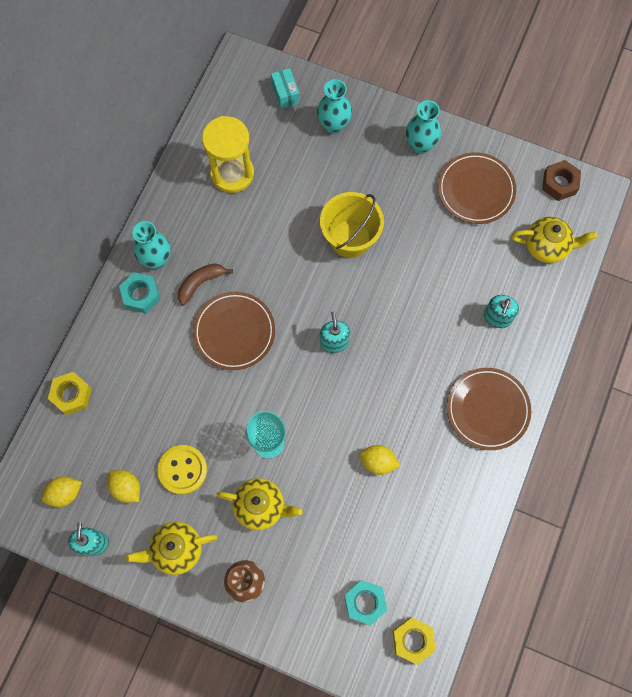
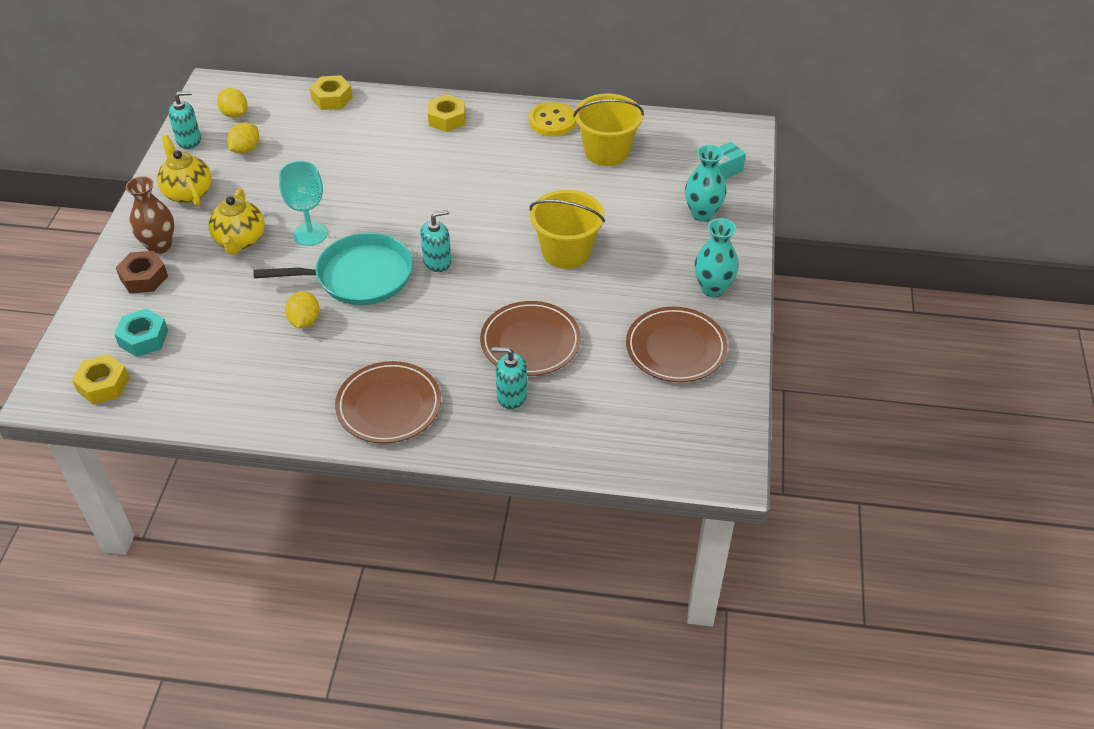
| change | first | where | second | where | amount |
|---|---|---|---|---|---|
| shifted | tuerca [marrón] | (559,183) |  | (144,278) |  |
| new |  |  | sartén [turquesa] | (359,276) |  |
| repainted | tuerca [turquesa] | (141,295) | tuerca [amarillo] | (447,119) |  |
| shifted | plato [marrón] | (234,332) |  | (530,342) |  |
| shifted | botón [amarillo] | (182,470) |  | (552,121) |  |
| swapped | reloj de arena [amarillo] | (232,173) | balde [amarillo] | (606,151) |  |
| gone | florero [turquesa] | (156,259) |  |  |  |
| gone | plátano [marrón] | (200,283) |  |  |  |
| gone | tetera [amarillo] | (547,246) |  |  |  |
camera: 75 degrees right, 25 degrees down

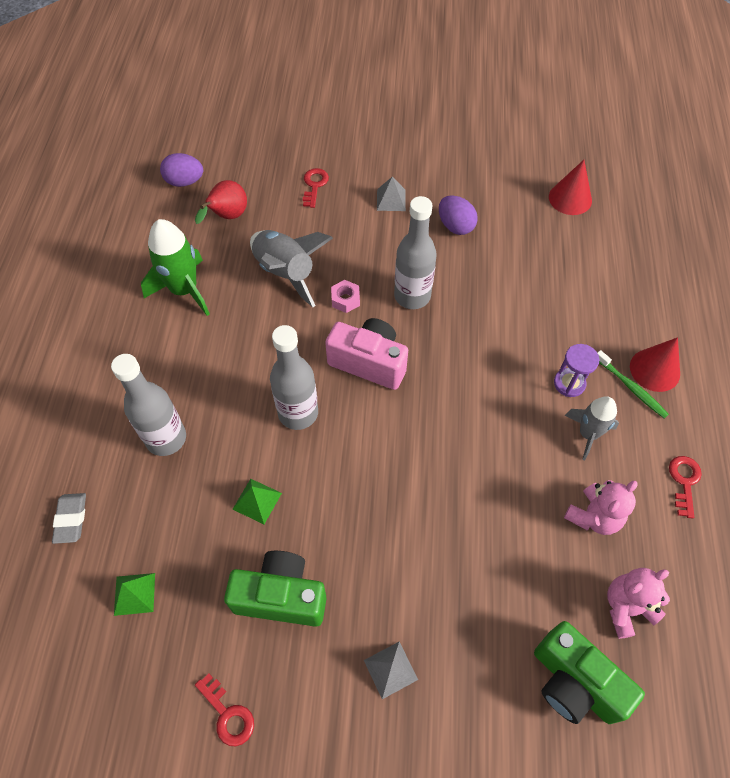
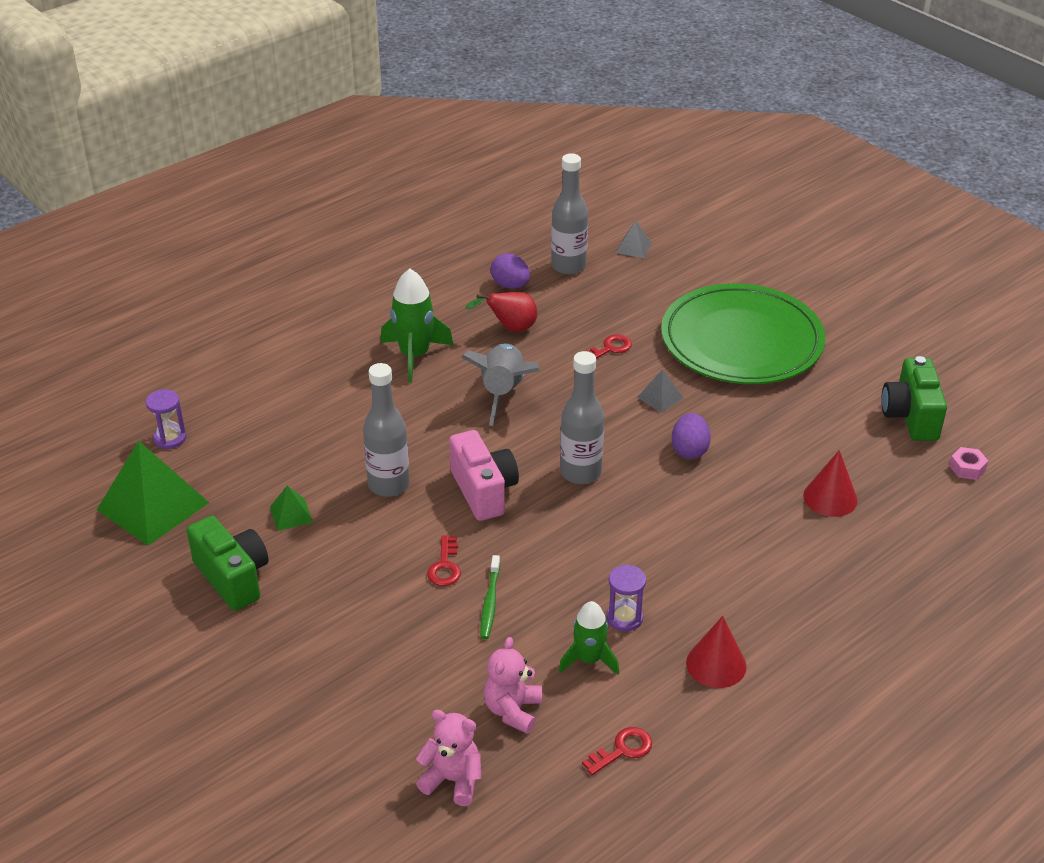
| change | first | where | second | where | amount |
|---|---|---|---|---|---|
| scaled | pirámide [verde] | (134,594) |  | (153,506) | x2.20 |
| swapped | goma de borrar [gris] | (71,519) | reloj de arena [morado] | (170,438) |  |
| shifted | llave [rojo] | (227,714) |  | (445,566) |  |
| shifted | cepillo de dientes [verde] | (631,388) |  | (490,602) |  |
| rotated | osito [rosa] | (593,516) |  | (513,710) | 105 degrees clockwise |
| shifted | botella [gris] | (166,438) |  | (568,266) |  |
| repainted | cohete [gris] | (588,434) | cohete [verde] | (589,659) |  |
| shifted | pirámide [gris] | (390,669) |  | (633,247) |  |
| new |  |  | plato [verde] | (741,341) |  |
| shifted | cámara [verde] | (574,682) |  | (910,416) |  |
| shifted | tuerca [rosa] | (345,300) |  | (967,468) |  |
camera: 45 degrees right, 20 degrees down

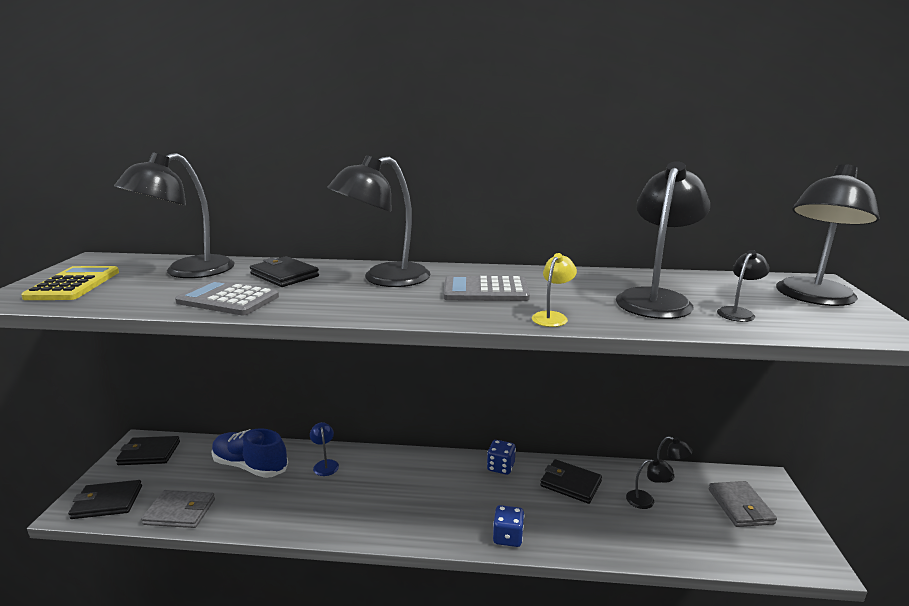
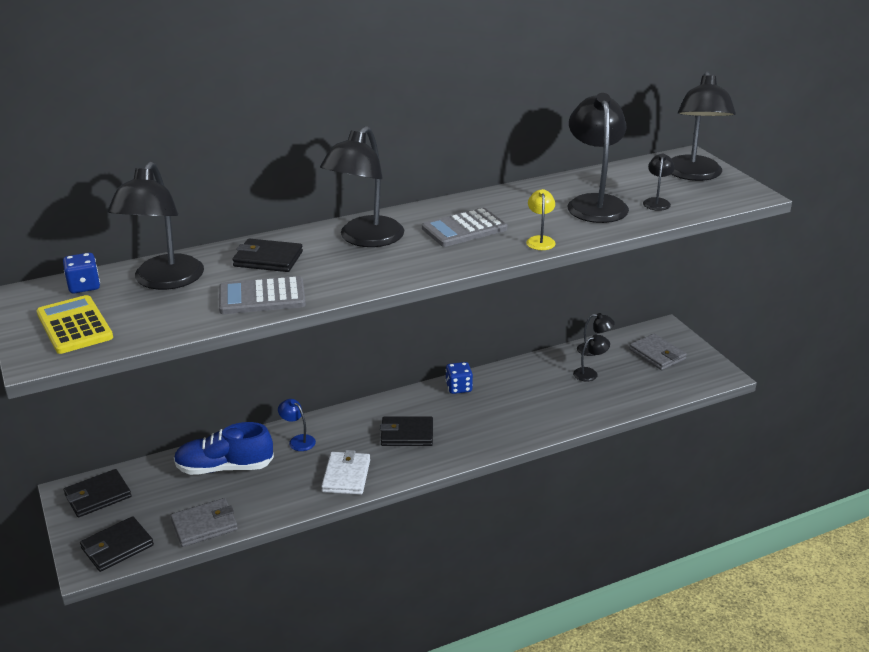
| change | first | where | second | where | amount |
|---|---|---|---|---|---|
| shifted | dado [azul] | (508,537) |  | (84,286) |  |
| new |  |  | cartera [blanco] | (346,476) |  |
| shifted | cartera [negro] | (570,483) |  | (406,434) |  |
camera: 30 degrees left, 10 degrees up

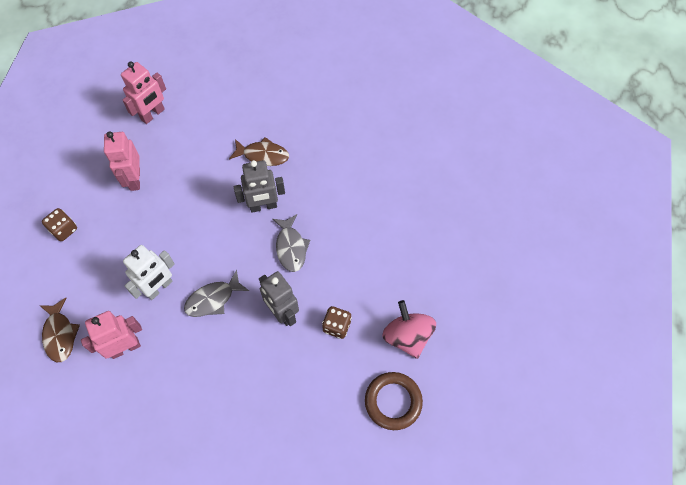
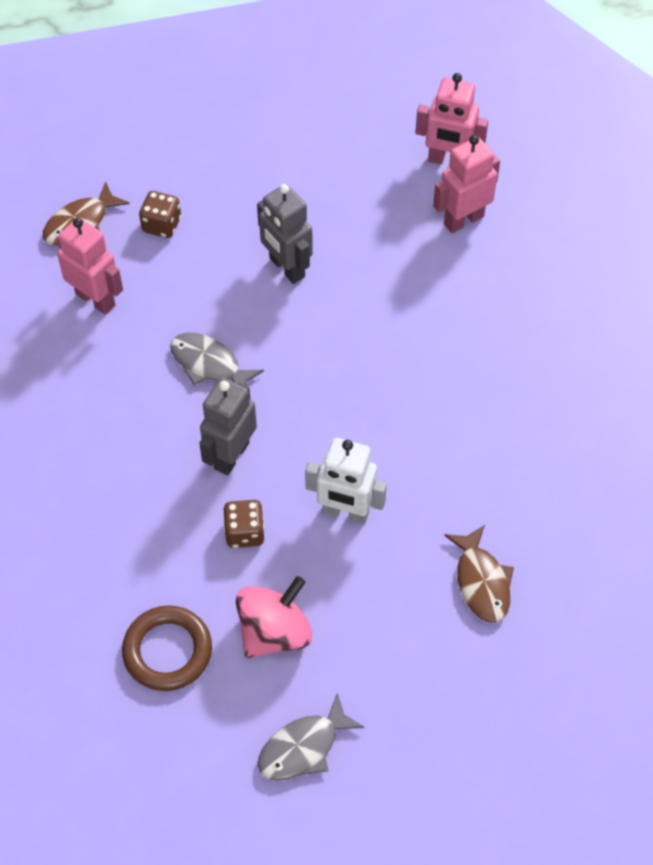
| change | first | where | second | where | amount |
|---|---|---|---|---|---|
| shifted | dado [marrón] | (64,230) |  | (161,225) |  |
| shifted | robot [gris] | (263,206) |  | (286,268) |  |
| shifted | pez [gris] | (291,247) |  | (303,747) |  |
| shifted | robot [blanco] | (159,288) |  | (345,512) |  |
| shifted | robot [rosa] | (134,179) |  | (463,220) |  |
| shifted | pez [marrón] | (263,155) |  | (481,582) |  |
camera: 65 degrees right, 5 degrees down

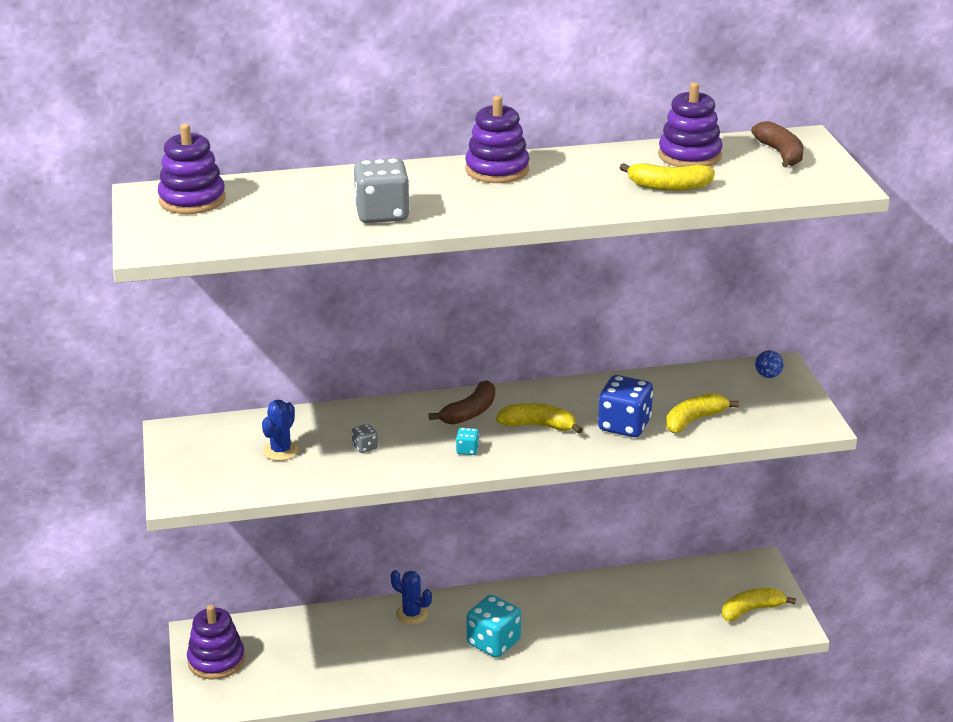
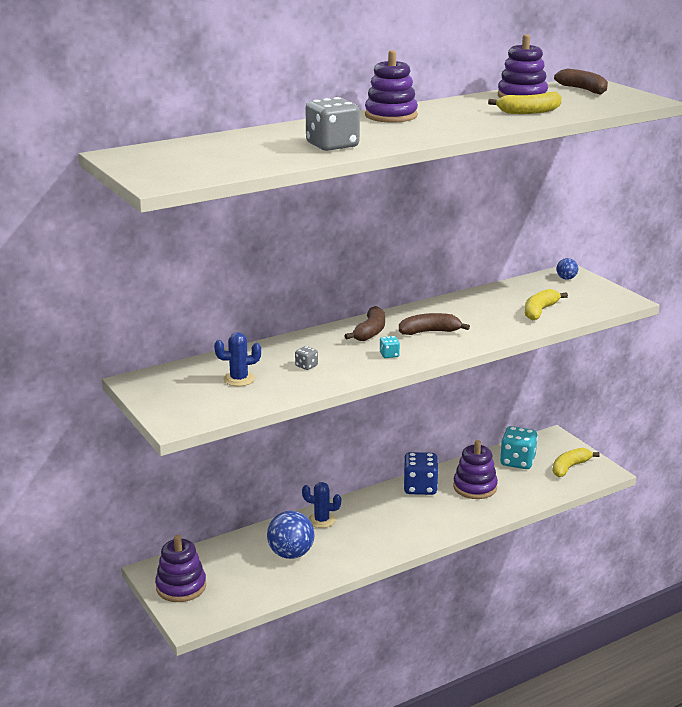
| change | first | where | second | where | amount |
|---|---|---|---|---|---|
| rotated | cactus [azul] | (281,451) |  | (239,379) | 75 degrees clockwise |
| new |  |  | pelota [azul] | (291,554) |  |
| repainted | plátano [amarillo] | (538,426) | plátano [marrón] | (429,332) |  |
| shifted | dado [azul] | (624,425) |  | (420,487) |  |
| shifted | juguete apilable [morado] | (192,200) |  | (475,487) |  |
| shifted | dado [turquesa] | (493,643) |  | (517,461) |  |
camera: 20 degrees left, 5 degrees down

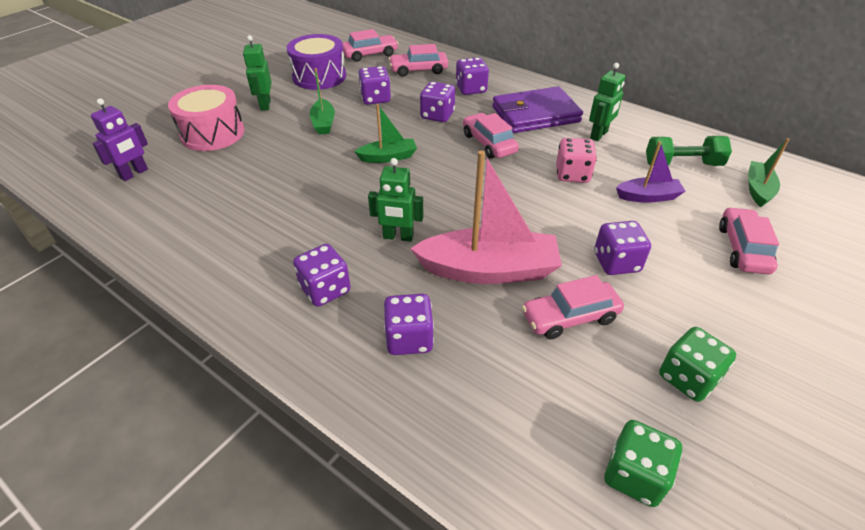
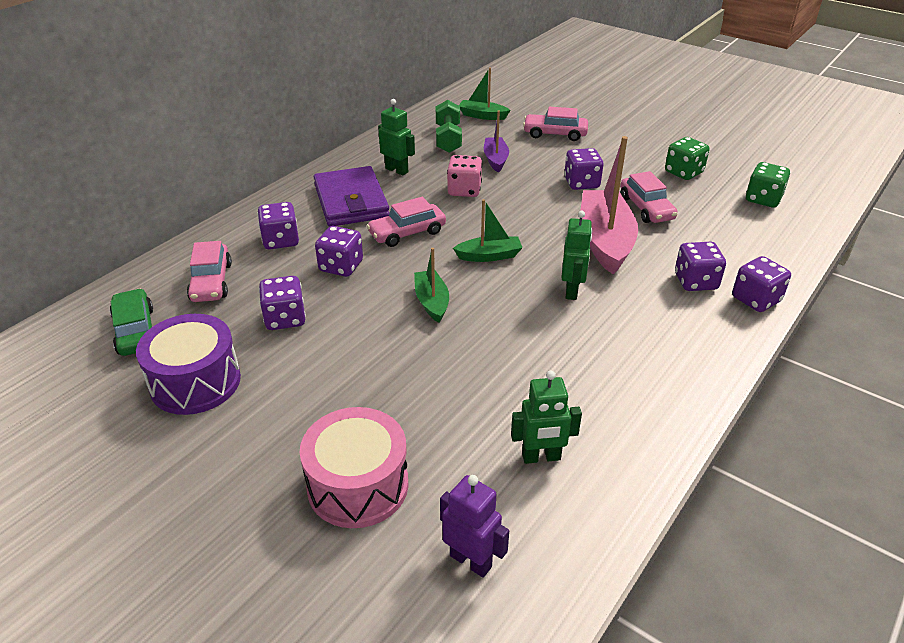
| change | first | where | second | where | amount |
|---|---|---|---|---|---|
| repainted | coche [rosa] | (370,54) | coche [verde] | (136,331) |  |
| shifted | barco [verde] | (323,123) |  | (489,256) |  |
| shifted | robot [verde] | (265,105) |  | (541,457) |  |
| shifted | dado [morado] | (325,289) |  | (756,299) |  |
camera: 90 degrees left, 5 degrees down

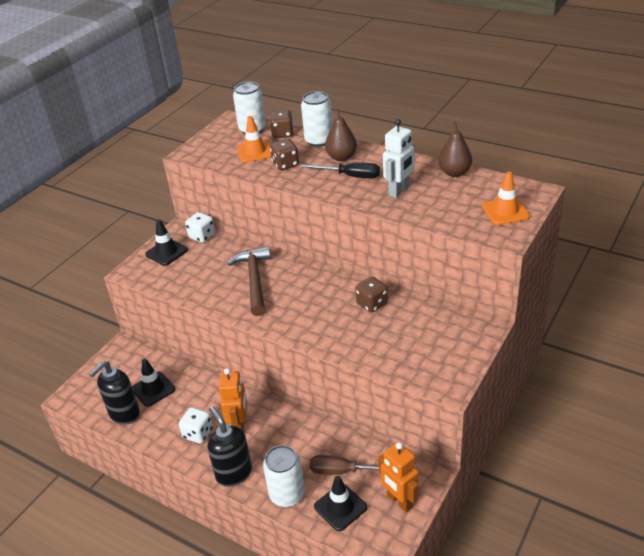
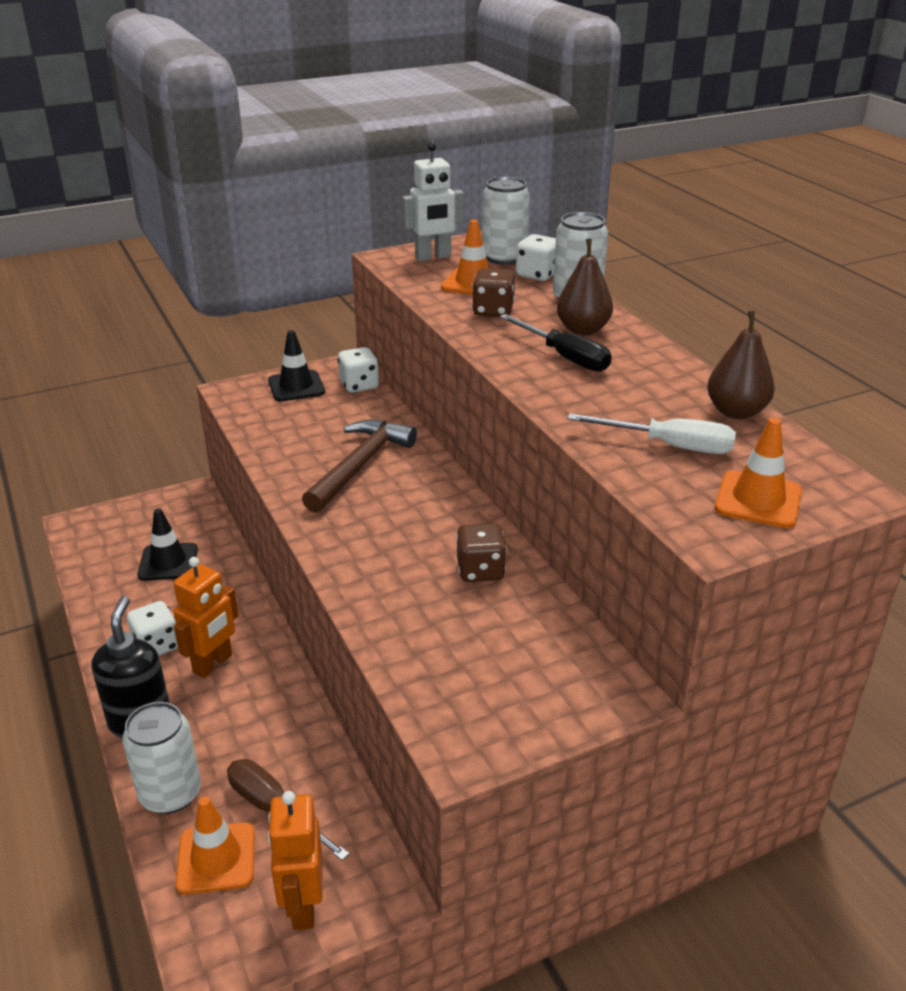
| change | first | where | second | where | amount |
|---|---|---|---|---|---|
| repainted | cono de tráfico [negro] | (340,507) | cono de tráfico [naranja] | (216,858) |  |
| shifted | robot [blanco] | (399,191) |  | (433,257) |  |
| repainted | dado [marrón] | (282,134) | dado [blanco] | (537,275) |  |
| new |  |  | destornillador [blanco] | (669,446) |  |
| gone | dispensador de jabón [negro] | (124,414) |  |  |  |
camera: 30 degrees right, 5 degrees down

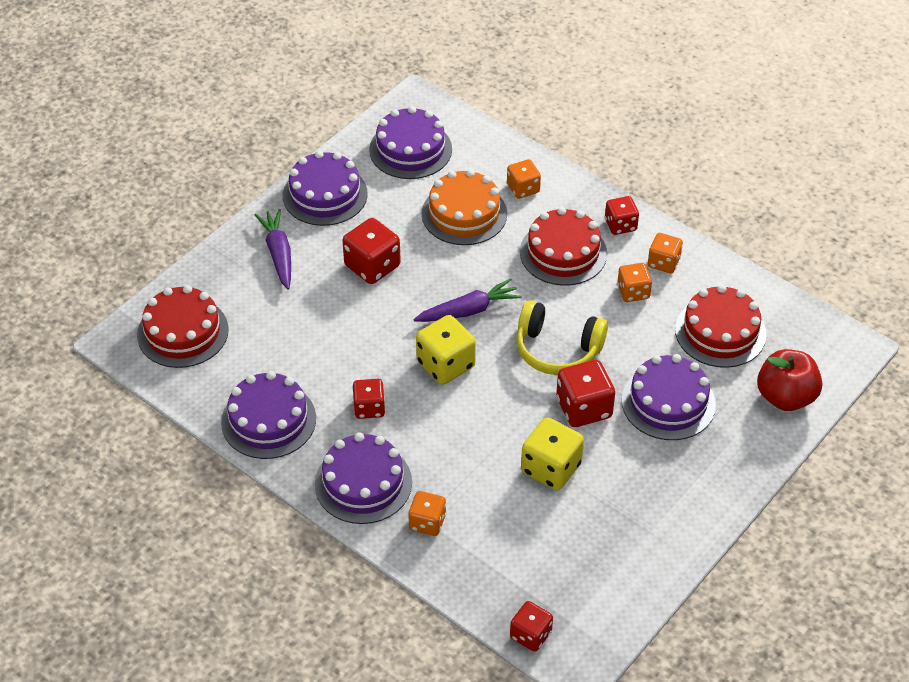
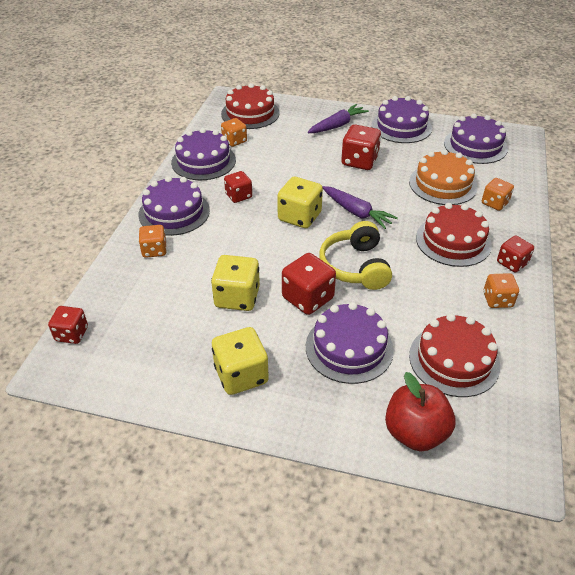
| change | first | where | second | where | amount |
|---|---|---|---|---|---|
| new |  |  | dado [amarillo] | (241,375) |  |
| shifted | dado [naranja] | (633,292) |  | (234,141) |  |
camera: 65 degrees right, 5 degrees down

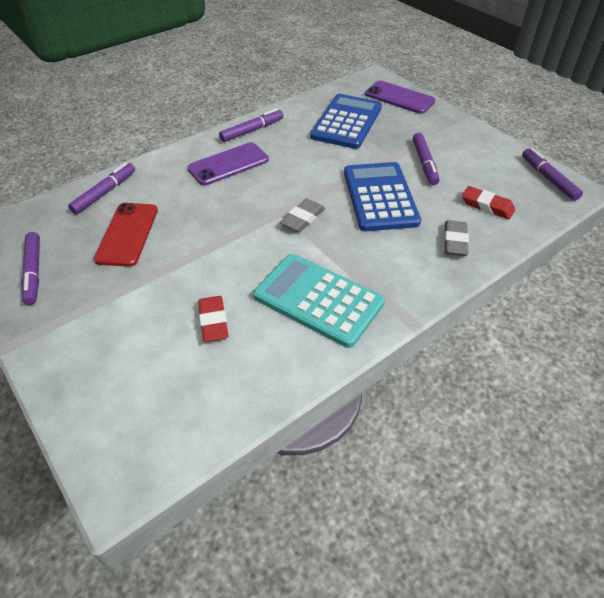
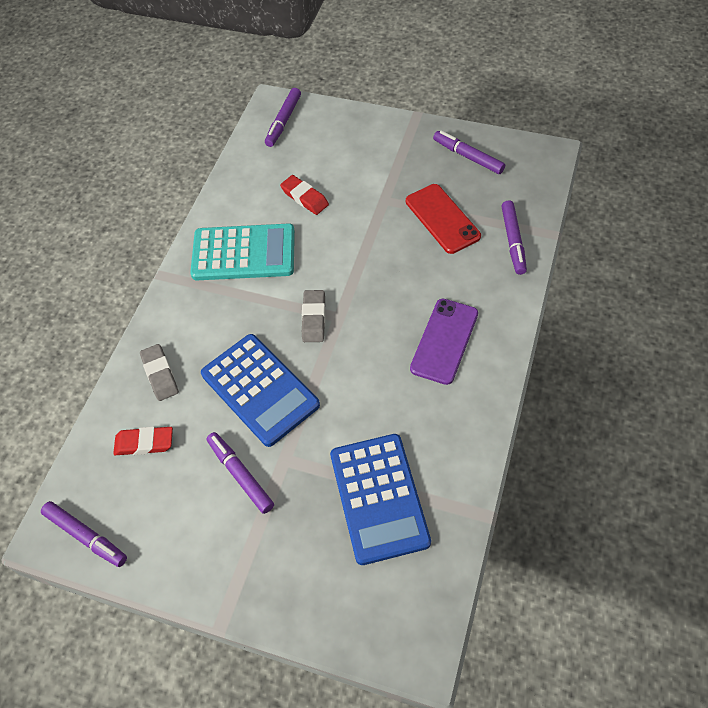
| change | first | where | second | where | amount |
|---|---|---|---|---|---|
| shifted | rotulador [morado] | (252,130) |  | (283,121) |  |
| gone | móvil [morado] | (399,98) |  |  |  |
camera: 150 degrees right, 10 degrees up

